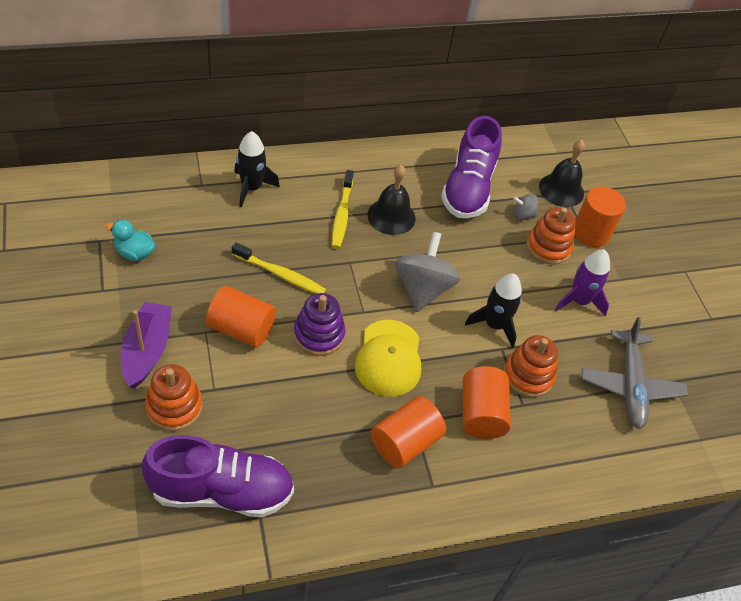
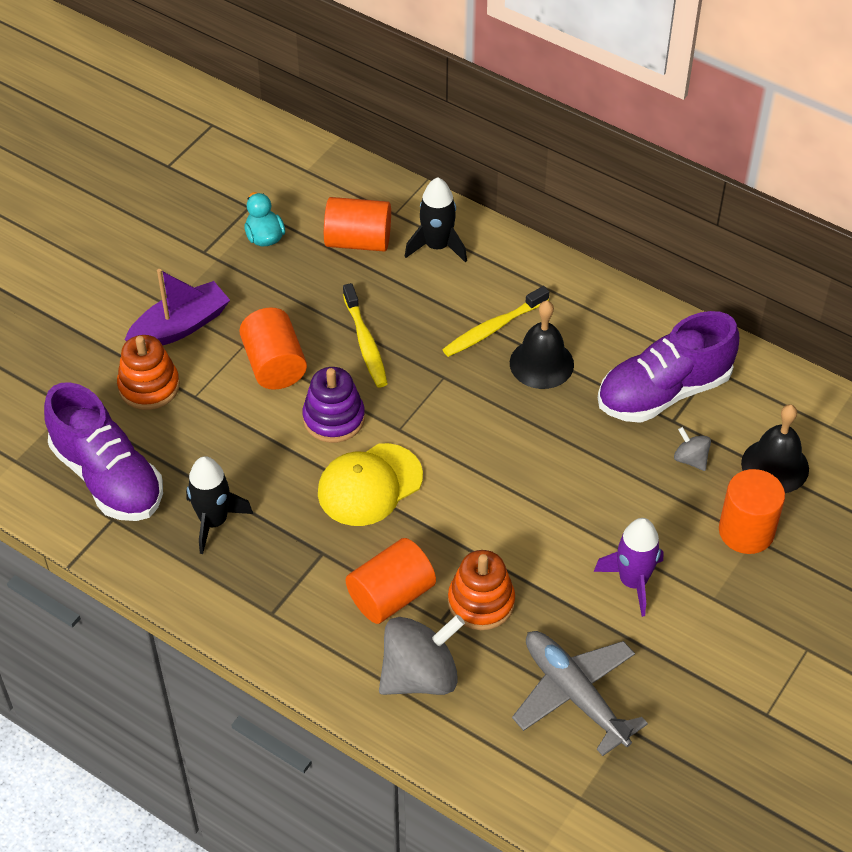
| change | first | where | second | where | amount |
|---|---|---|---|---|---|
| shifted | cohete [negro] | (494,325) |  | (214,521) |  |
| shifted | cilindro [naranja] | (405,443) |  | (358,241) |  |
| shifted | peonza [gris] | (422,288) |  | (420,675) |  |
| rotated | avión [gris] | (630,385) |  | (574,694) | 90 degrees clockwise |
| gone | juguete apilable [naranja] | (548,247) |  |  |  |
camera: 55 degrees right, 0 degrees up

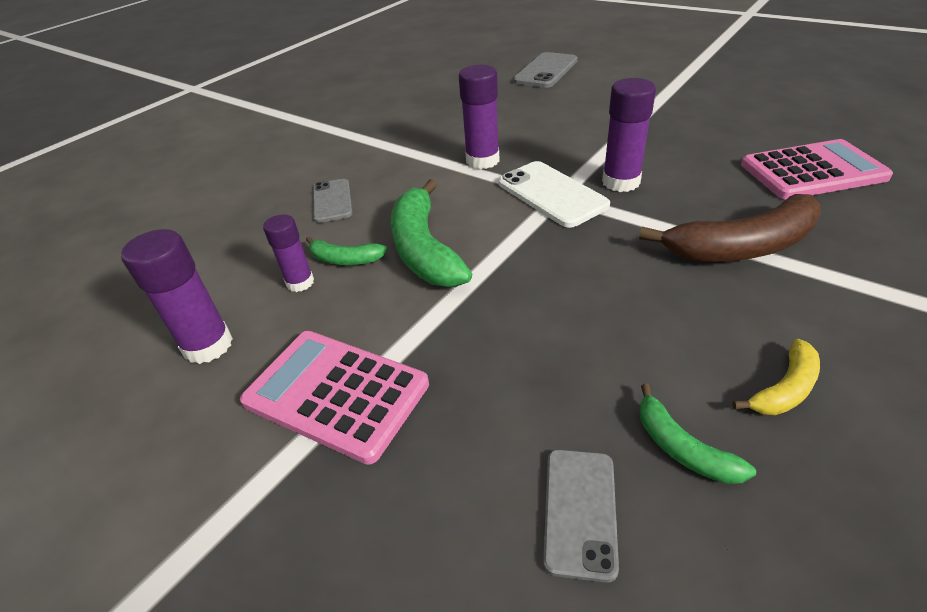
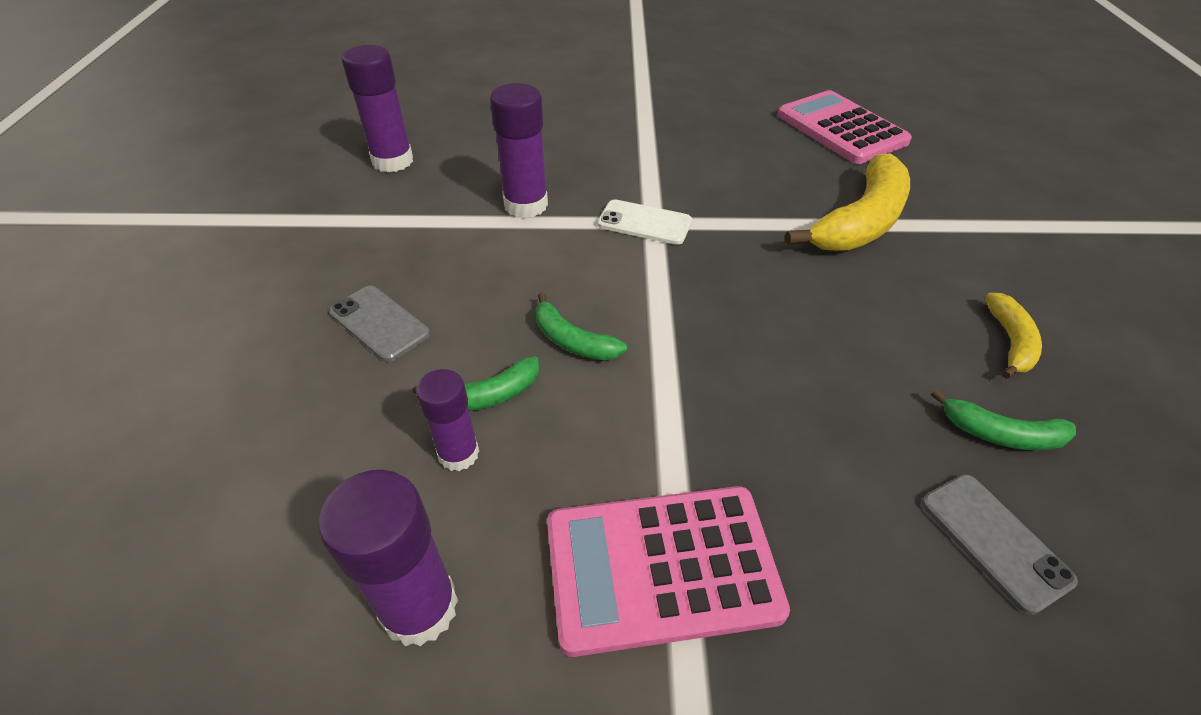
| change | first | where | second | where | amount |
|---|---|---|---|---|---|
| shifted | barra de pegamento [morado] | (621,182) |  | (393,161) |  |
| scaled | plátano [verde] | (424,249) |  | (572,340) | x0.51 |
| scaled | móvil [blanco] | (552,194) |  | (644,223) | x0.66 |
| rotated | calculadora [rosa] | (812,171) |  | (841,128) | 75 degrees counterclockwise |
| repainted | plátano [marrón] | (741,247) | plátano [amarillo] | (860,221) |  |
| gone | móvil [gris] | (546,71) |  |  |  |
camera: 40 degrees left, 5 degrees up

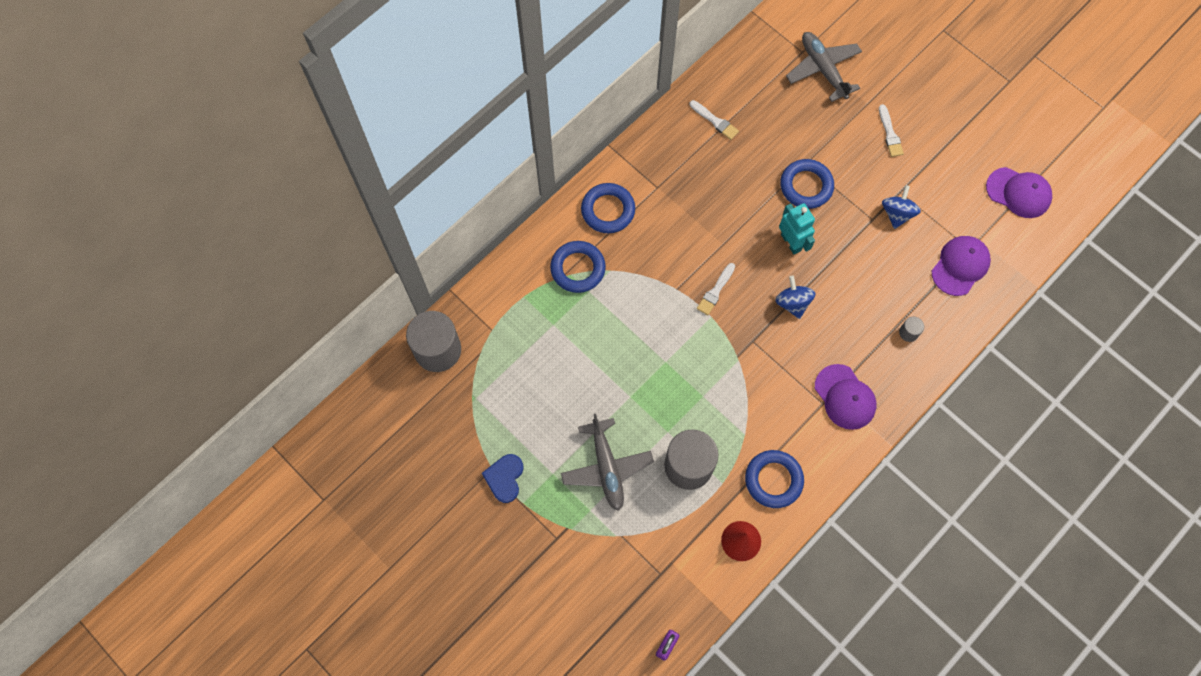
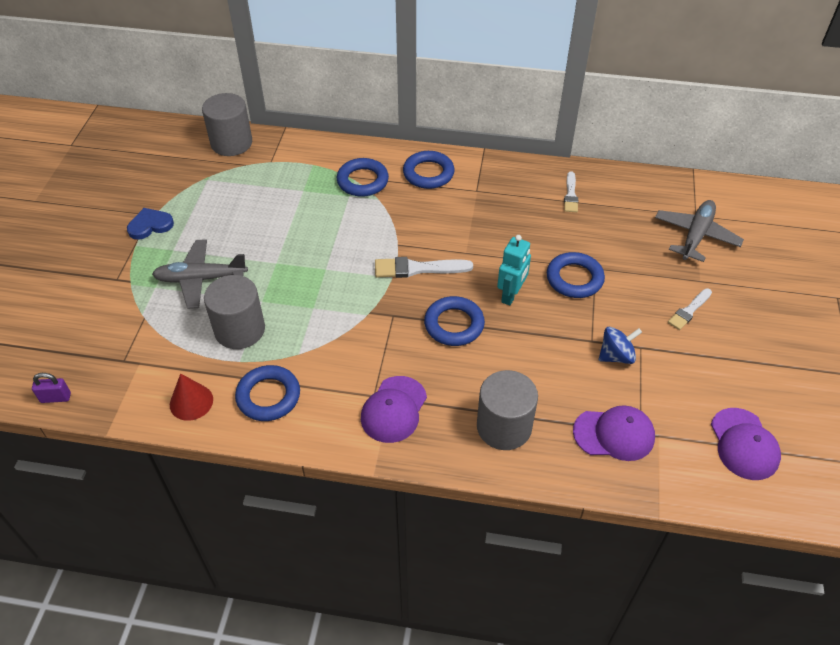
| change | first | where | second | where | amount |
|---|---|---|---|---|---|
| rotated | avión [gris] | (607,468) |  | (200,279) | 45 degrees clockwise |
| scaled | pincel [blanco] | (715,291) |  | (418,268) | x1.56 |
| swapped | peonza [azul] | (792,303) | anillo [azul] | (454,324) |  |
| scaled | cilindro [gris] | (908,332) |  | (504,427) | x2.39 |
camera: 55 degrees right, 20 degrees down

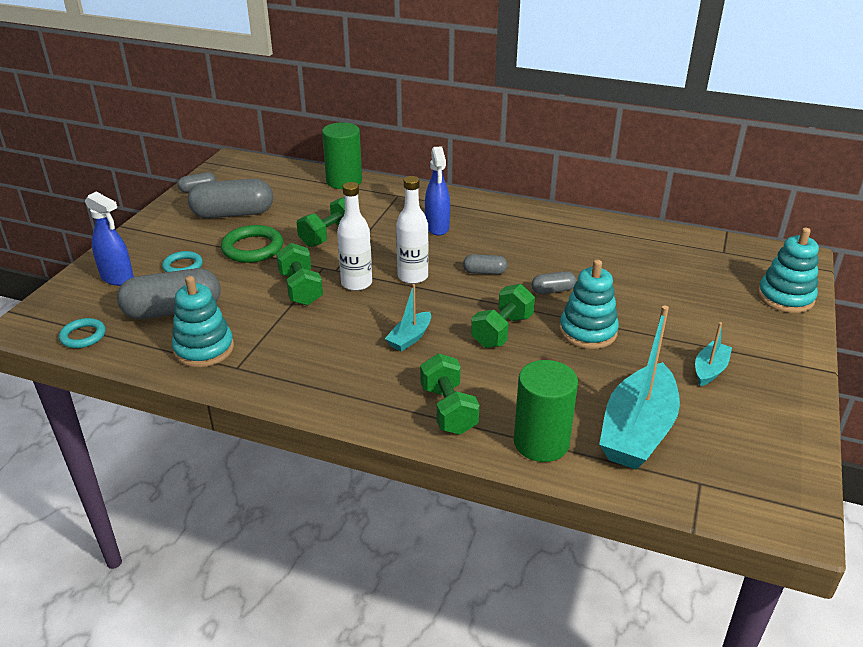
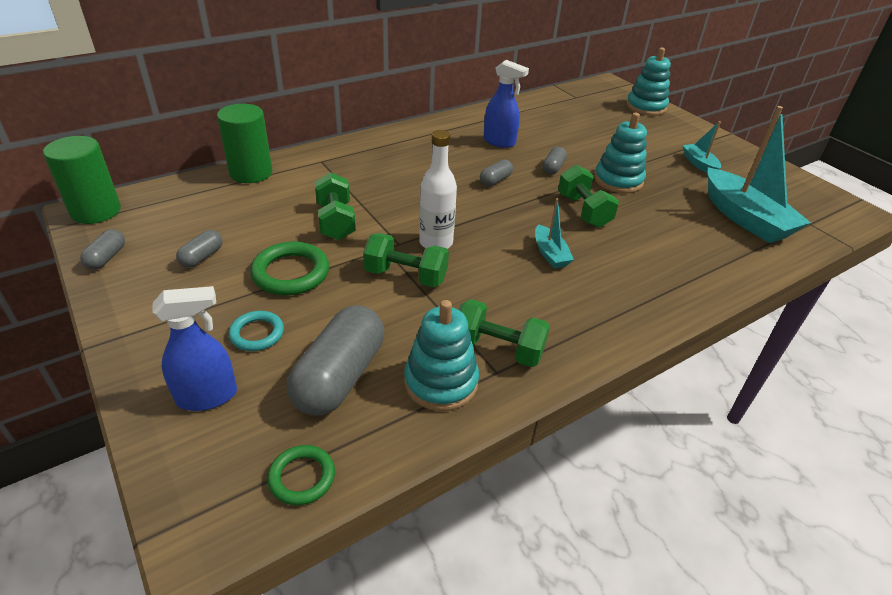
| change | first | where | second | where | amount |
|---|---|---|---|---|---|
| shifted | cilindro [verde] | (541,442) |  | (96,211) |  |
| scaled | cápsula [gris] | (233,214) |  | (202,257) | x0.48 |
| repainted | anillo [turquesa] | (83,336) | anillo [verde] | (302,477) |  |
| shifted | mancuerna [verde] | (448,409) |  | (498,349) |  |
| shifted | pulverizador [azul] | (437,227) |  | (499,142) |  |
| gone | botella [blanco] | (413,276) |  |  |  |
camera: 55 degrees left, 5 degrees up

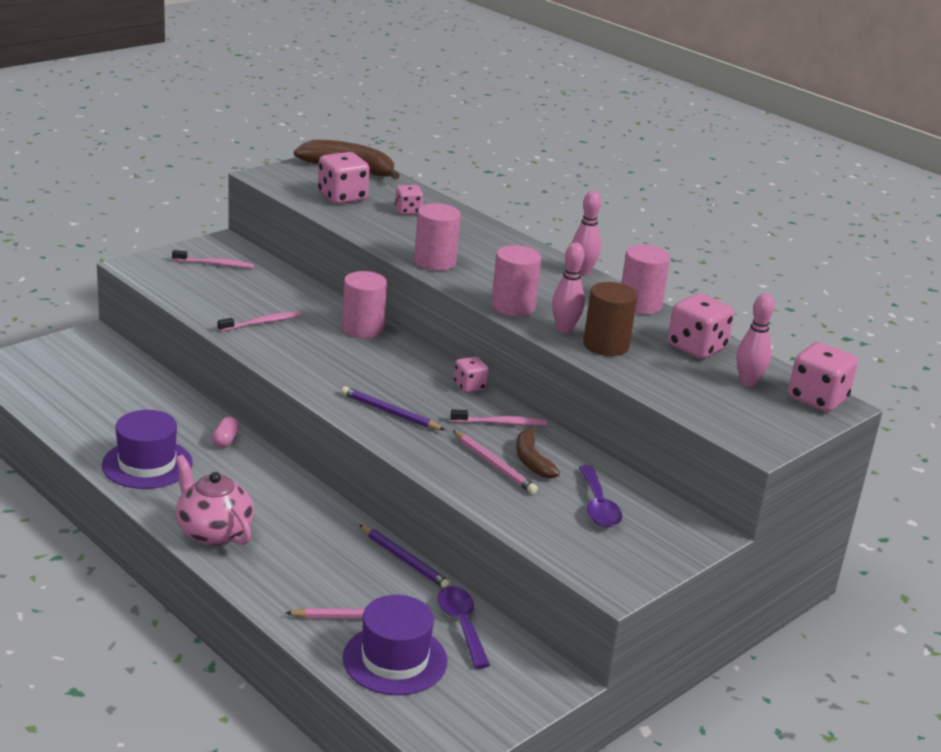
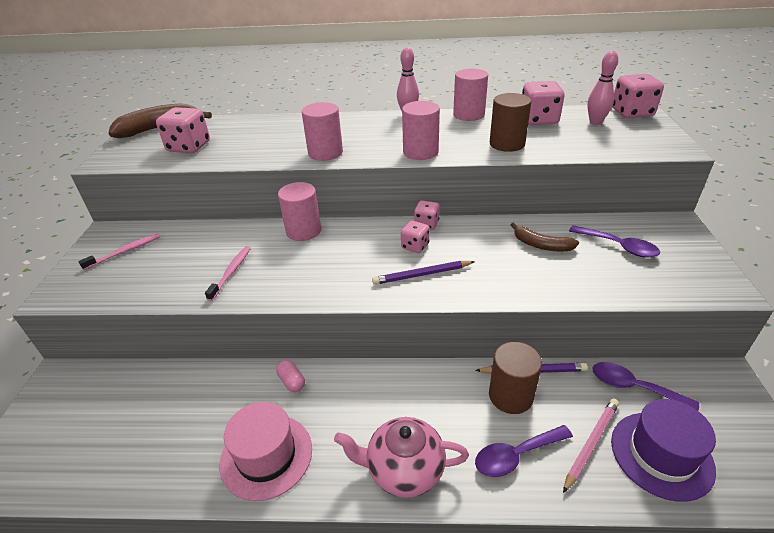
| change | first | where | second | where | amount |
|---|---|---|---|---|---|
| repainted | sombrero [morado] | (147,464) | sombrero [rosa] | (266,455) |  |
| shifted | dado [rosa] | (408,211) |  | (415,246) |  |
| new |  |  | cuchara [morado] | (516,455) |  |
| new |  |  | cilindro [marrón] | (510,395) |  |
| gone | cepillo de dientes [rosa] | (501,423) |  |  |  |
| gone | lápiz [rosa] | (494,465) |  |  |  |
| gone | bolo [rosa] | (564,329) |  |  |  |
camera: 40 degrees left, 10 degrees up

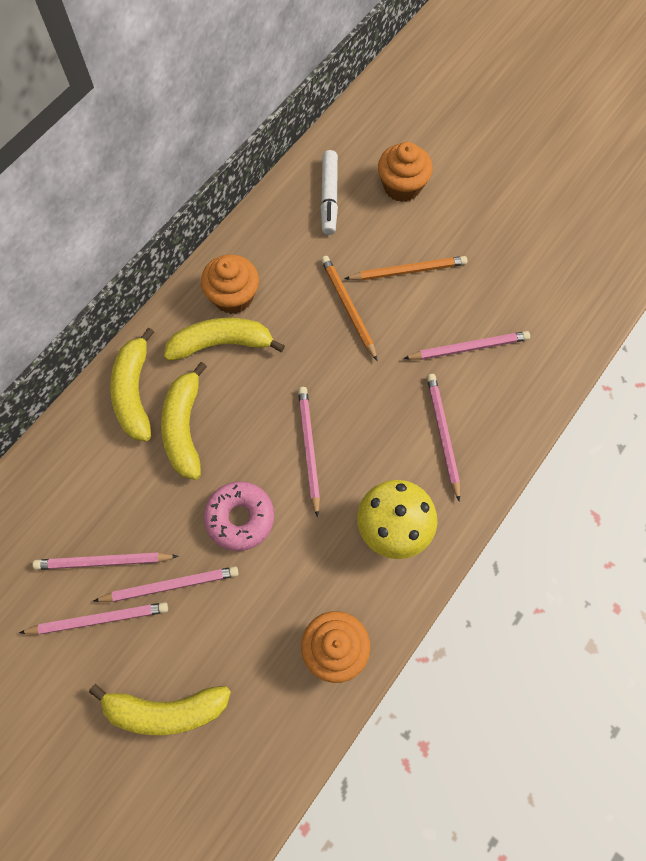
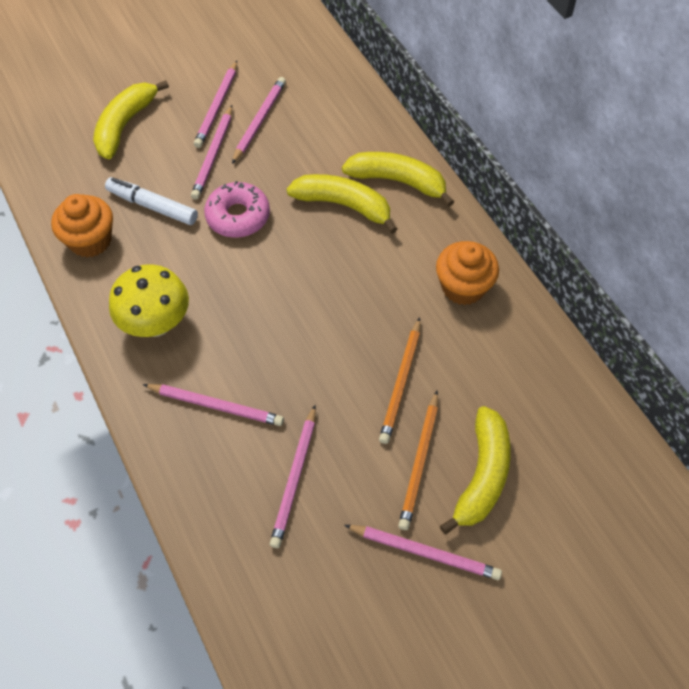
| change | first | where | second | where | amount |
|---|---|---|---|---|---|
| shifted | rotulador [blanco] | (329,197) |  | (152,206) |  |
| shifted | lápiz [rosa] | (308,449) |  | (424,552) |  |
| rotated | lápiz [naranja] | (348,308) |  | (401,382) | 105 degrees clockwise |
| shifted | plátano [amarillo] | (221,344) |  | (482,475) |  |
| gone | magdalena [naranja] | (402,186) |  |  |  |
camera: 115 degrees right, 10 degrees down

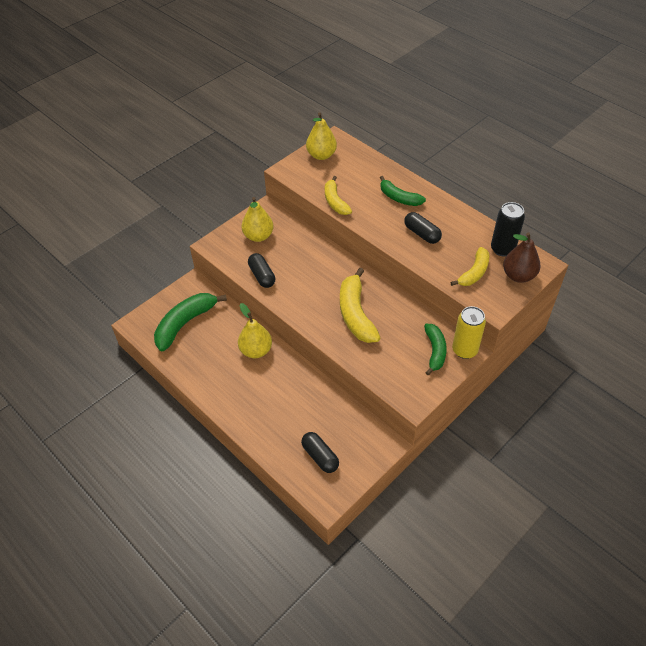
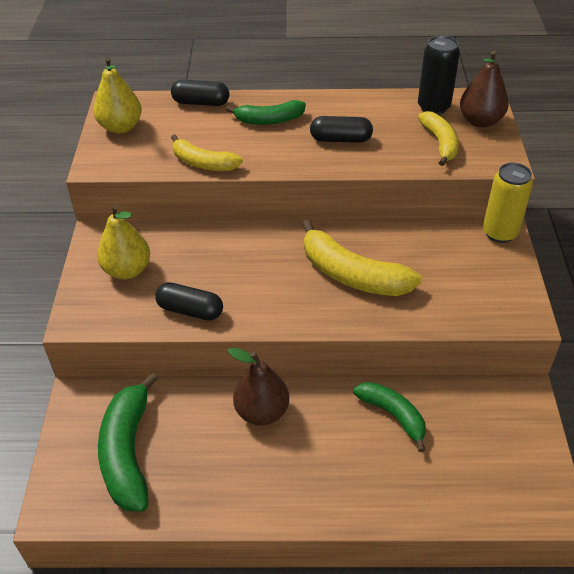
| change | first | where | second | where | amount |
|---|---|---|---|---|---|
| shifted | cápsula [negro] | (320,456) |  | (201,102) |  |
| repainted | pera [amarillo] | (256,350) | pera [marrón] | (262,412) |  |
| shifted | plátano [verde] | (435,351) |  | (393,415) |  |
camera: 45 degrees left, 5 degrees down

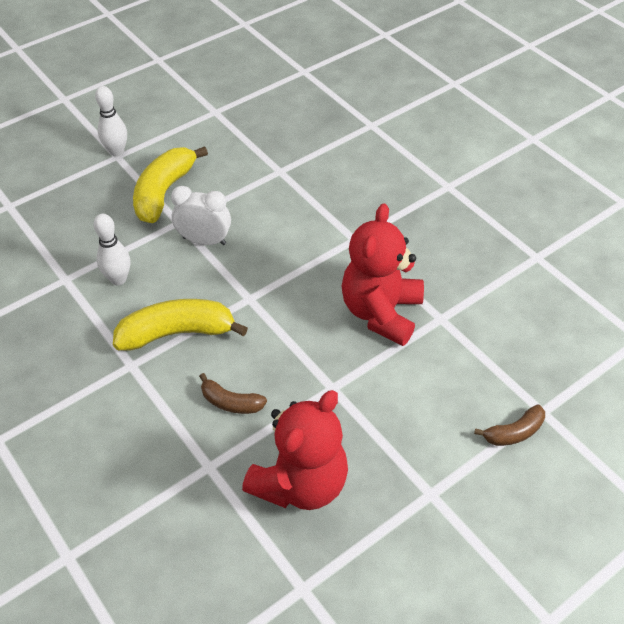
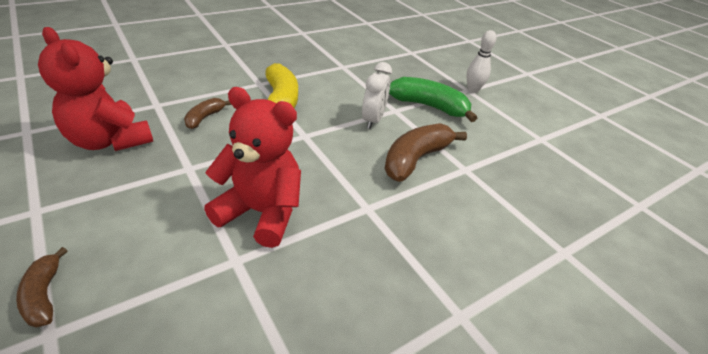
| change | first | where | second | where | amount |
|---|---|---|---|---|---|
| new |  |  | plátano [marrón] | (415,159) |  |
| repainted | plátano [amarillo] | (164,192) | plátano [verde] | (429,106) |  |
| gone | bolo [blanco] | (118,279) |  |  |  |
camera: 90 degrees right, 10 degrees down

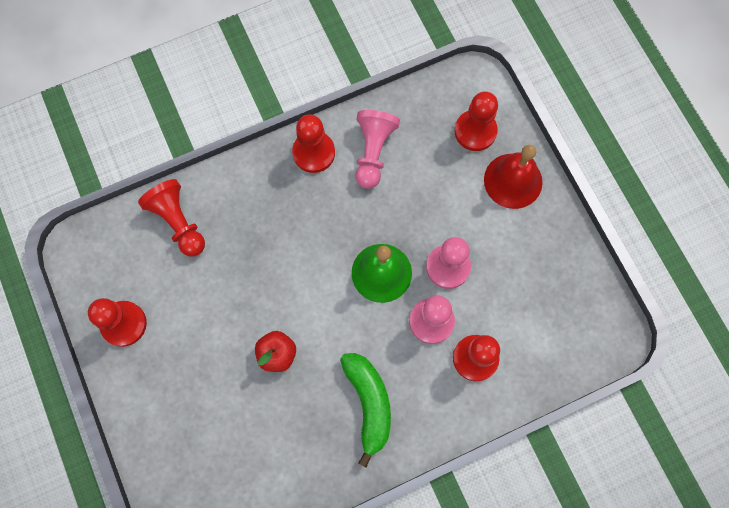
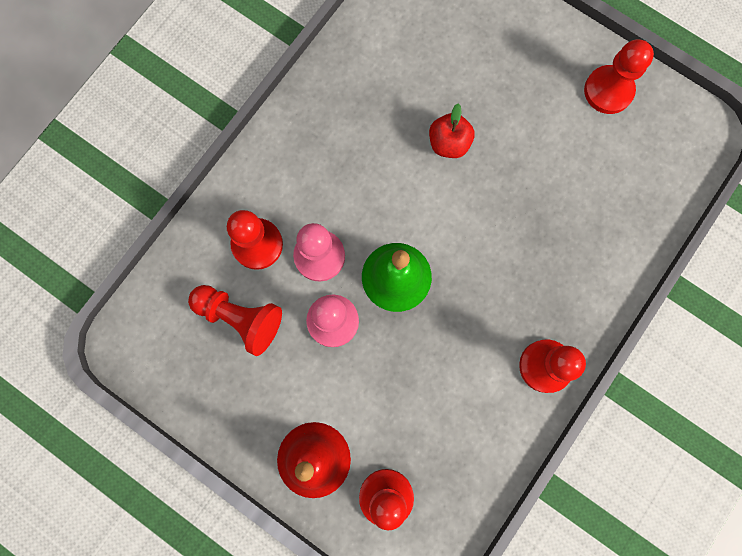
| change | first | where | second | where | amount |
|---|---|---|---|---|---|
| shifted | peón [rojo] | (178,222) |  | (240,318) |  |
| gone | plátano [verde] | (369,403) |  |  |  |
| gone | peón [rosa] | (373,152) |  |  |  |
camera: 150 degrees right, 5 degrees up

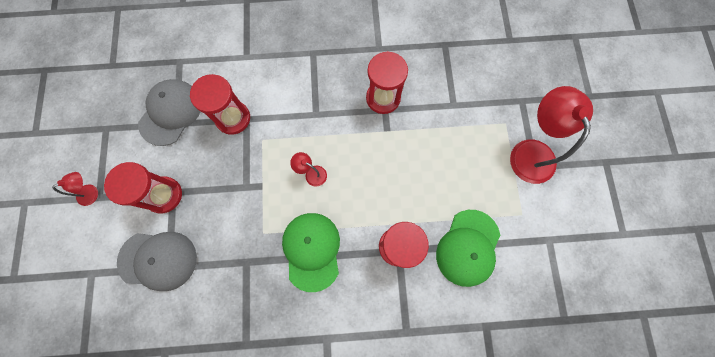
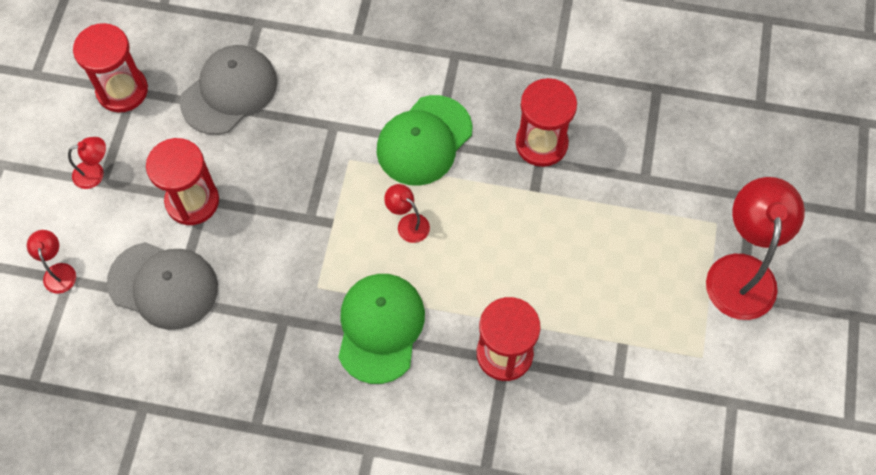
| change | first | where | second | where | amount |
|---|---|---|---|---|---|
| new |  |  | lámpara [rojo] | (58,271) |  |
| shifted | reloj de arena [rojo] | (233,118) |  | (122,90) |  |
| shifted | gorra [verde] | (468,247) |  | (424,140) |  |
camera: 15 degrees right, 10 degrees down

